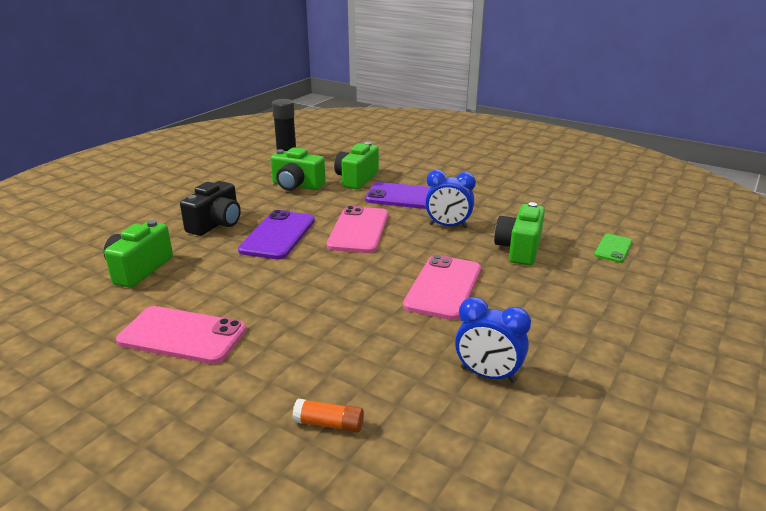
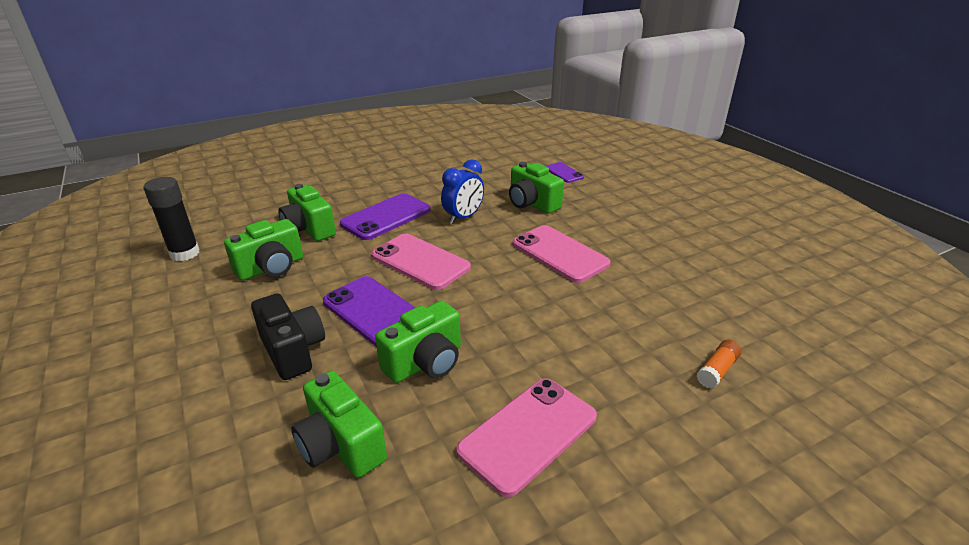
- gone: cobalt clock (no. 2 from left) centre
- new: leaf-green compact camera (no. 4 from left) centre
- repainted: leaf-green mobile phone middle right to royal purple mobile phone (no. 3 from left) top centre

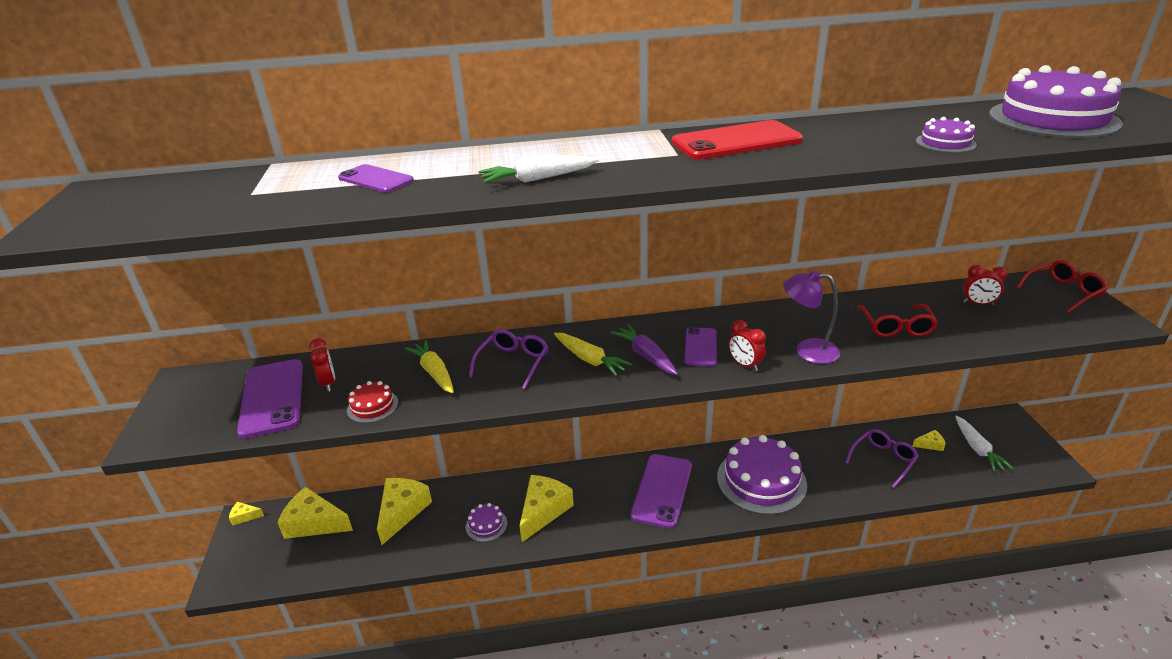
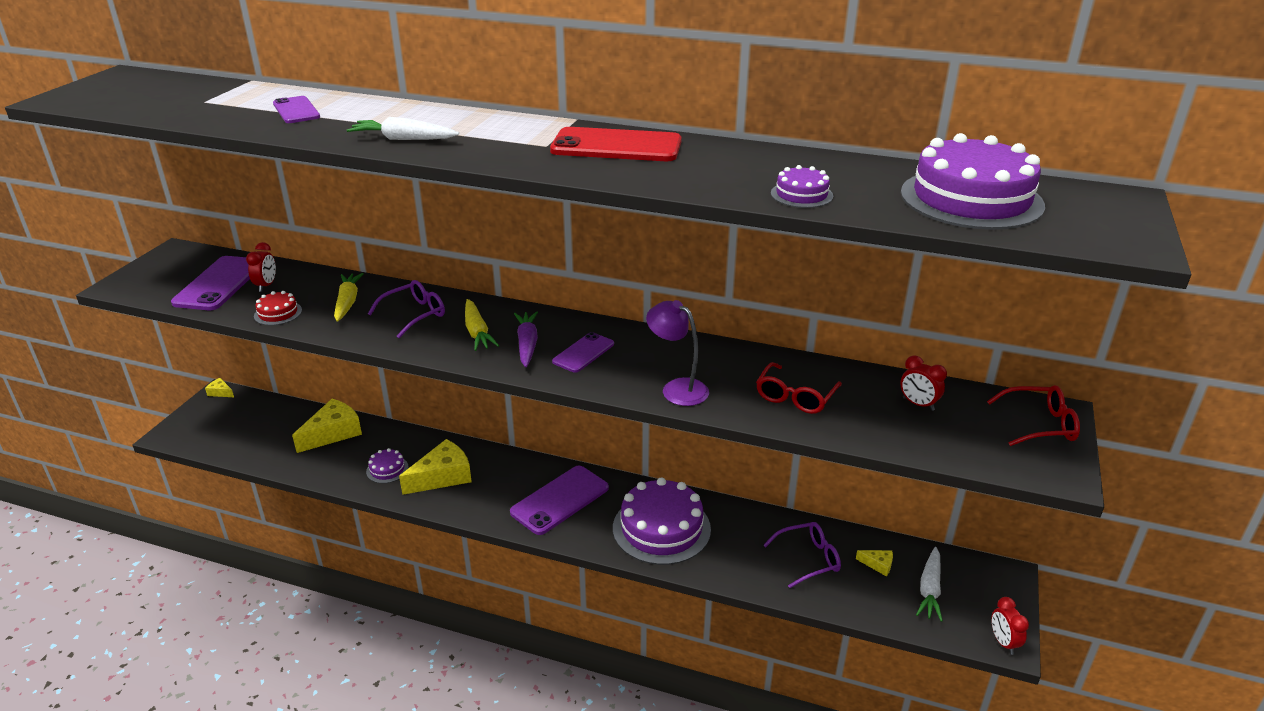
- gone: golden piece of cheese (no. 2 from left) bottom left
- shifted: scarlet clock (no. 2 from left in the first image) centre to scarlet clock (no. 3 from left) bottom right

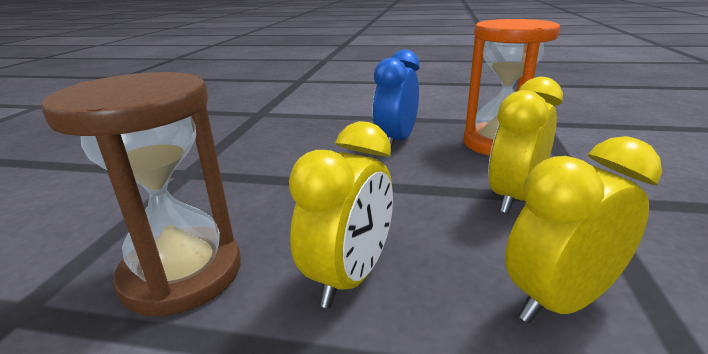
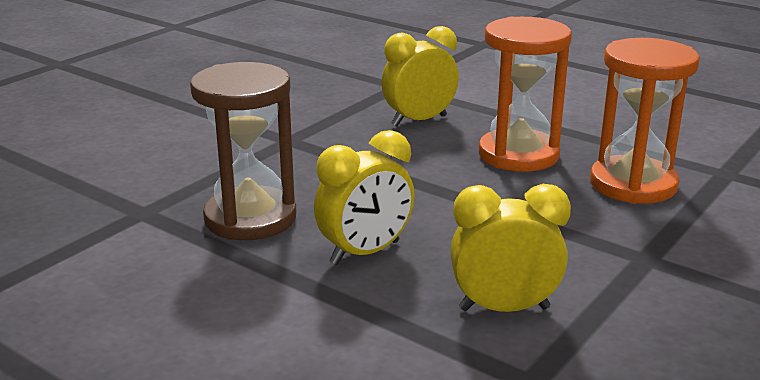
- shifted: golden clock (no. 2 from left) middle right to top centre
- swapped: cobalt clock top centre to bright orange sand timer (no. 1 from left) top right

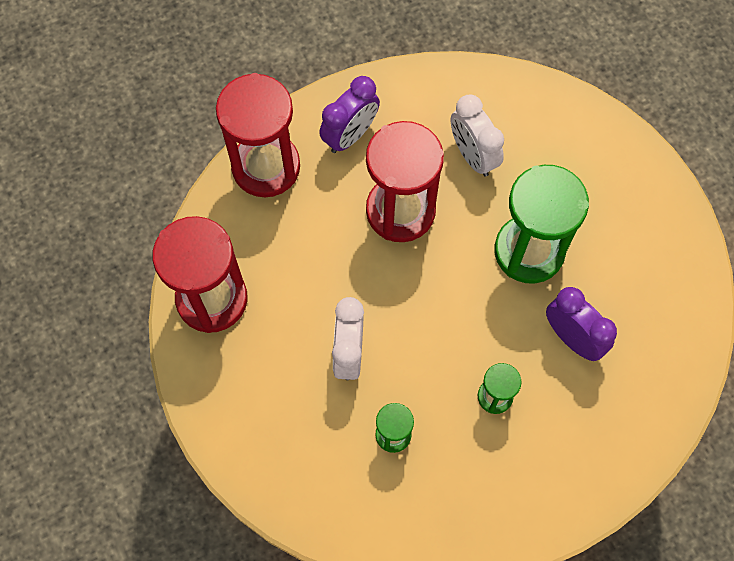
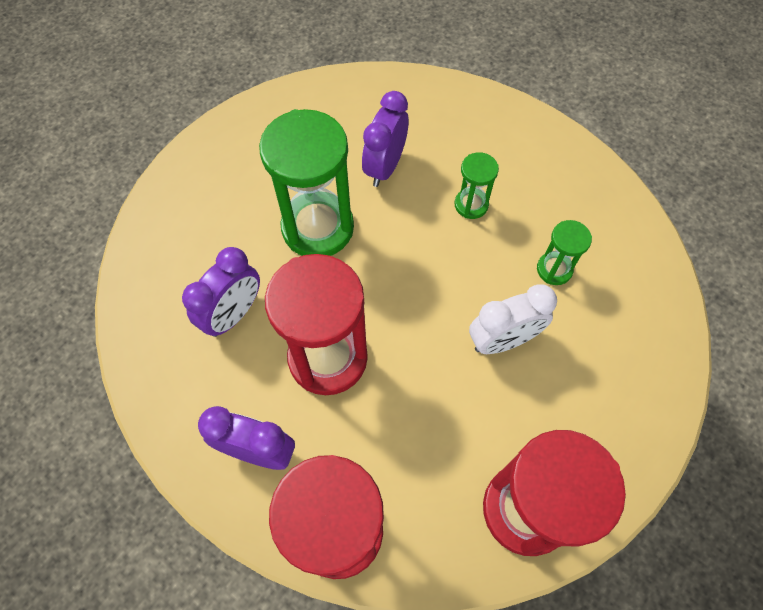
- repainted: snow-white clock (no. 2 from left) top centre to royal purple clock (no. 1 from left) middle left

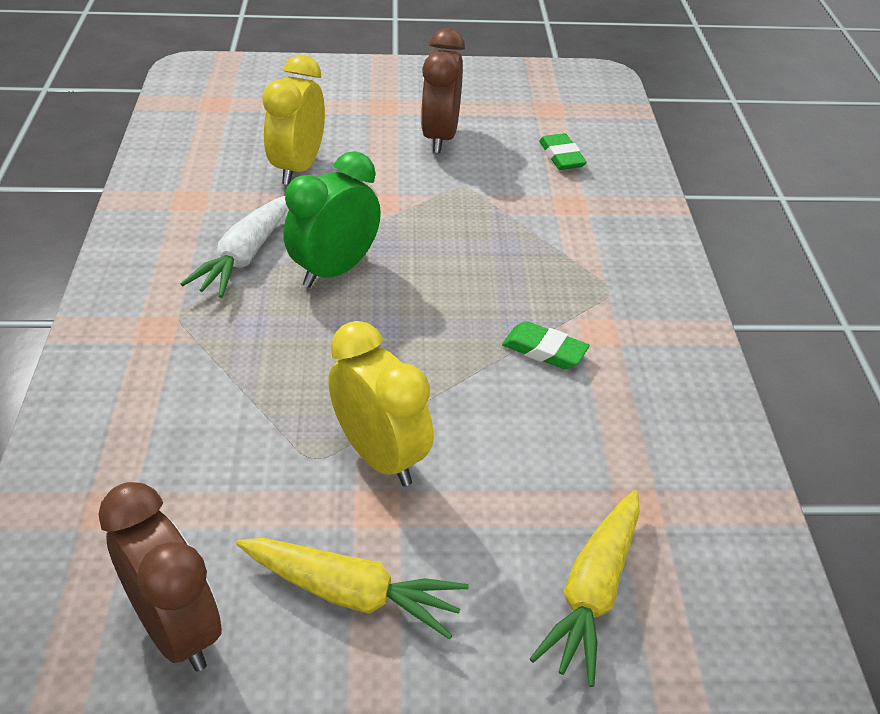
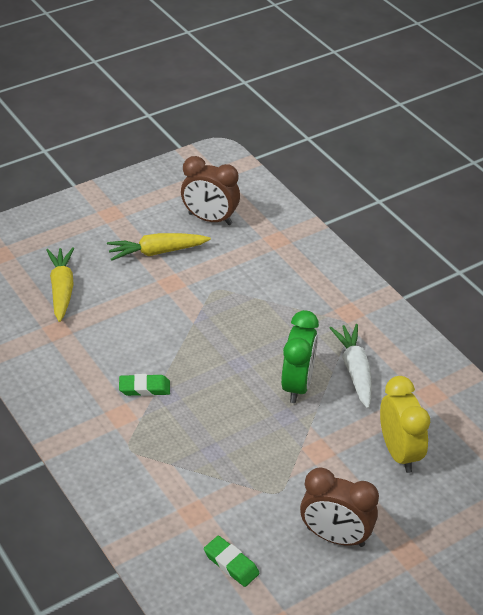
- gone: golden clock (no. 2 from left) centre
- rotated: brown clock (no. 2 from left) top centre = bottom right 135 degrees clockwise

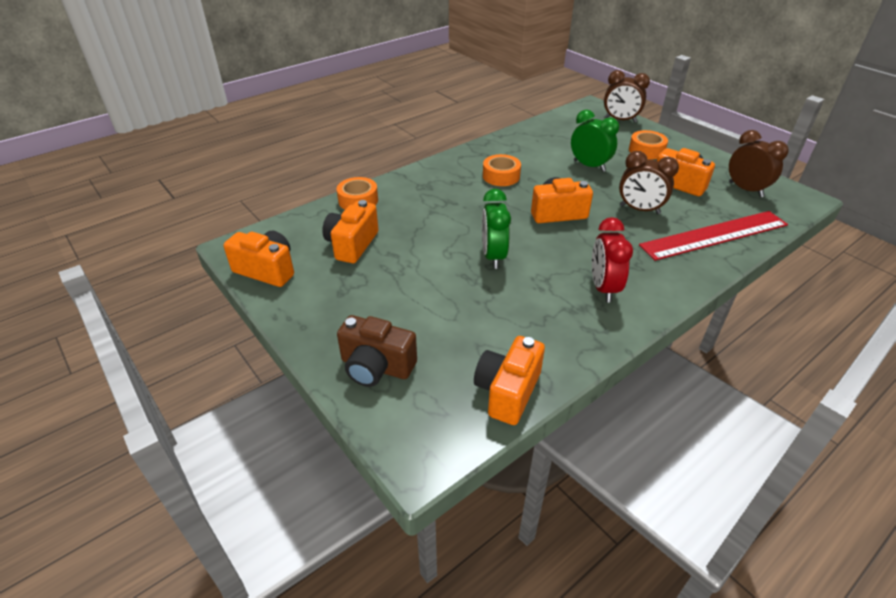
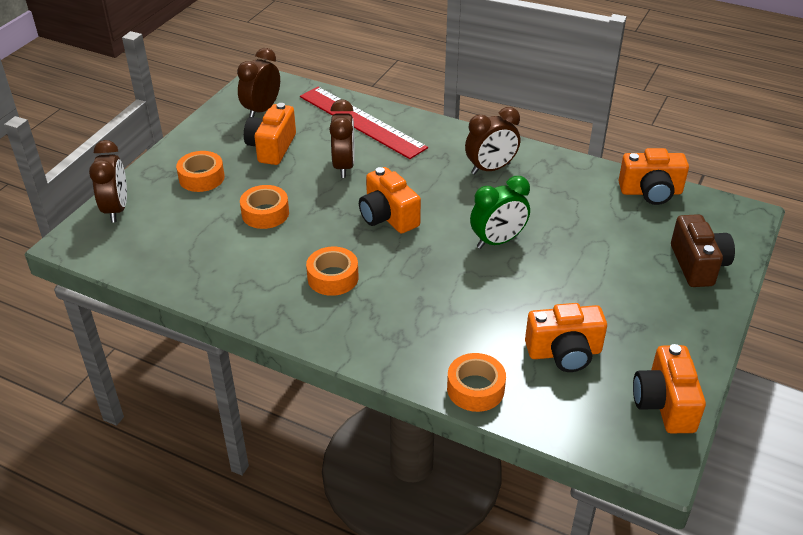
- swapped: leaf-green clock (no. 2 from left) top centre to bright orange sticky tape (no. 2 from left) middle left
- repainted: scarlet clock middle right to brown clock (no. 4 from left) top centre

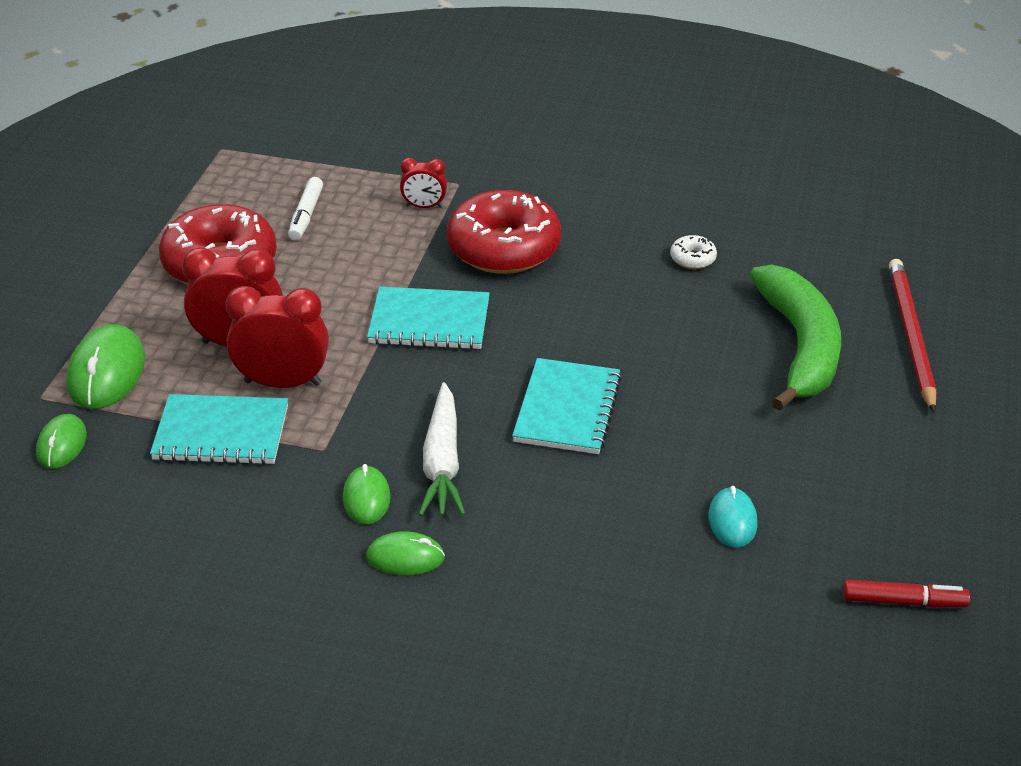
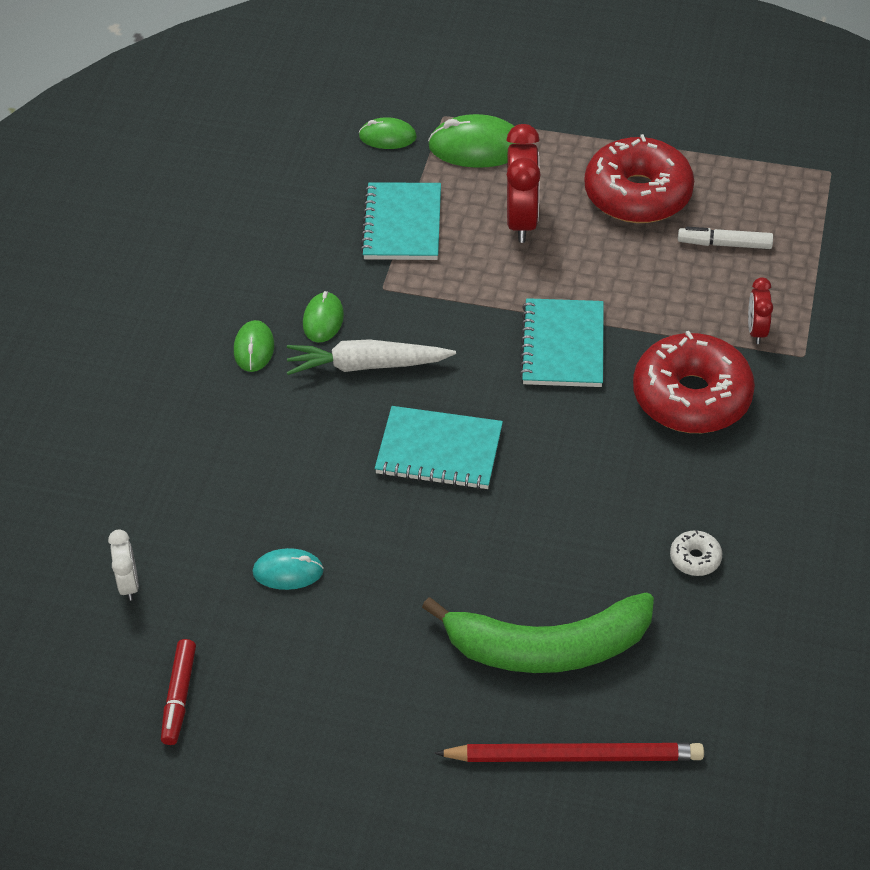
- gone: scarlet clock (no. 2 from left) middle left
- new: snow-white clock middle left
- rotated: leaf-green computer mouse (no. 3 from left in the first image) centre = centre 75 degrees counterclockwise

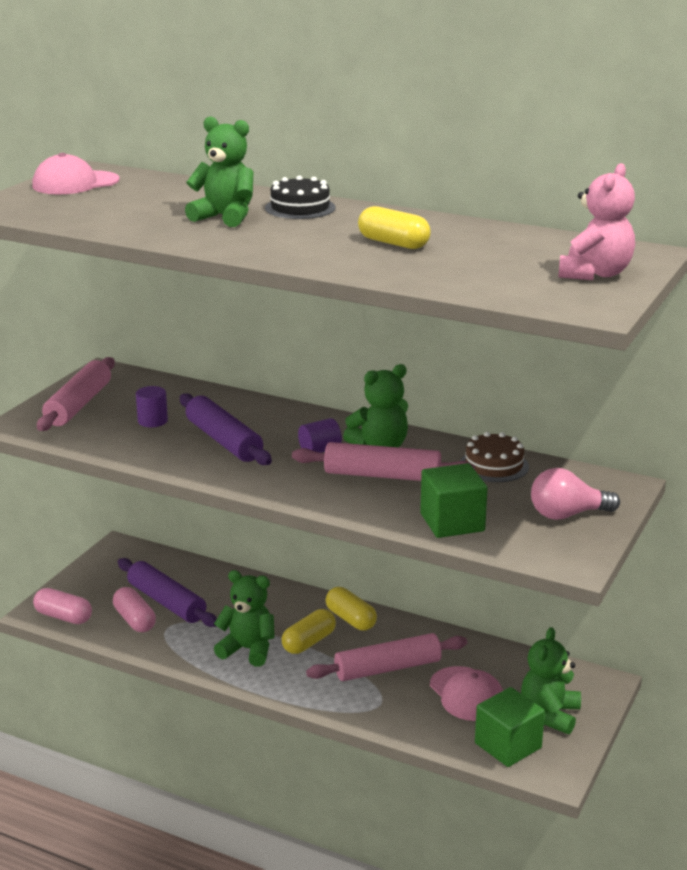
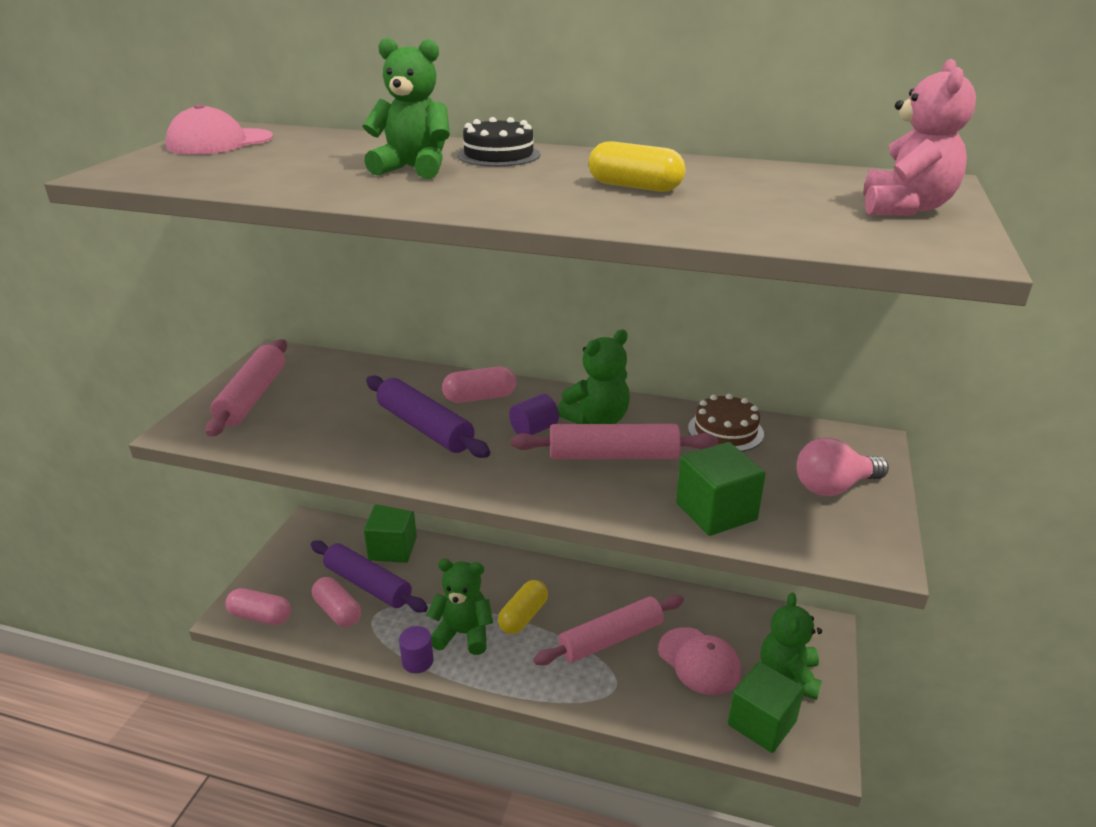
- gone: golden capsule (no. 2 from left) bottom centre
- new: leaf-green cube (no. 1 from left) centre
- new: rose-pink capsule (no. 3 from left) centre
- shifted: royal purple cylinder shape (no. 1 from left) middle left to bottom centre

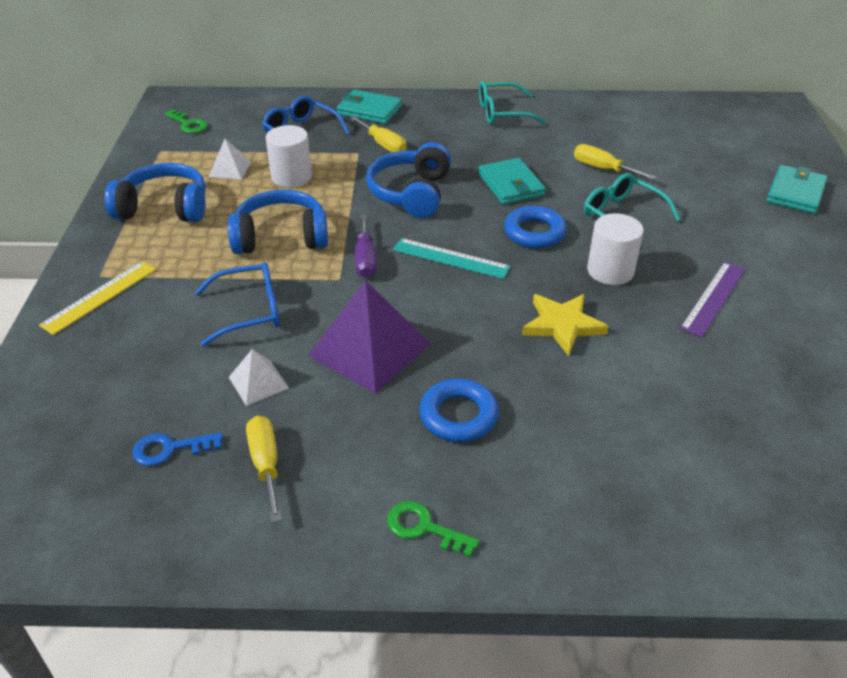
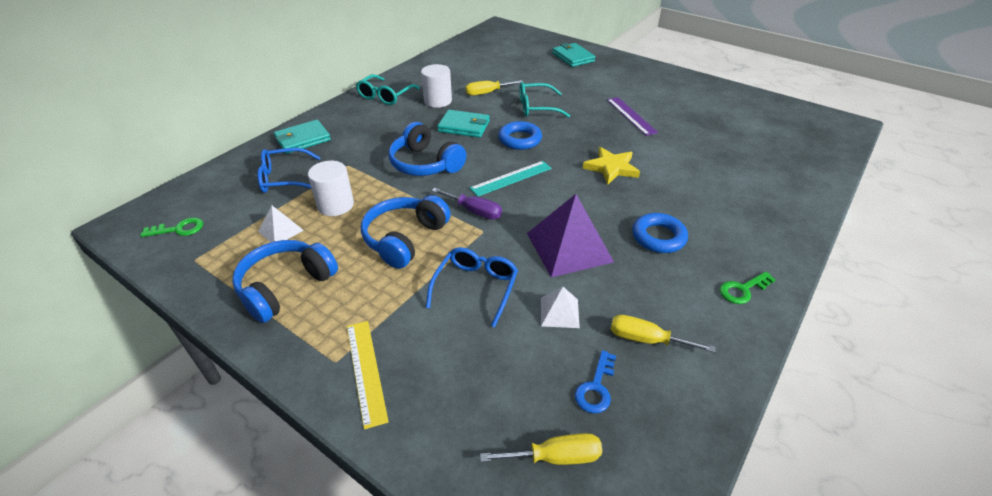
- shifted: golden flat screwdriver (no. 2 from left) top centre to bottom centre
- shifted: snow-white cylinder shape (no. 2 from left) middle right to top centre

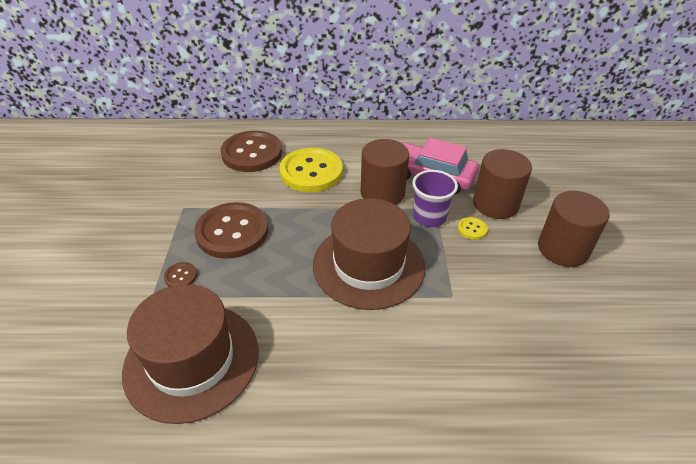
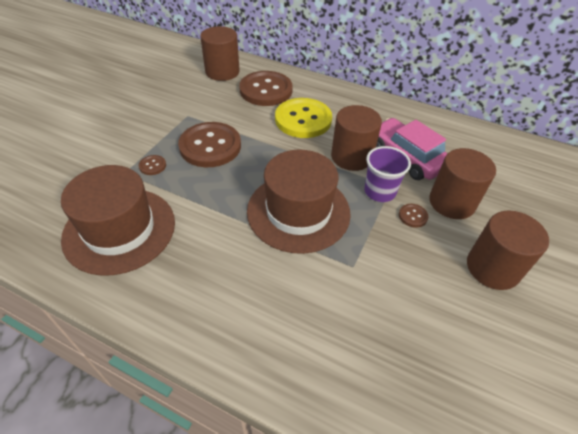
- new: brown cylinder shape (no. 1 from left) top centre
- repainted: golden sewing button (no. 2 from left) middle right to brown sewing button (no. 4 from left) middle right

